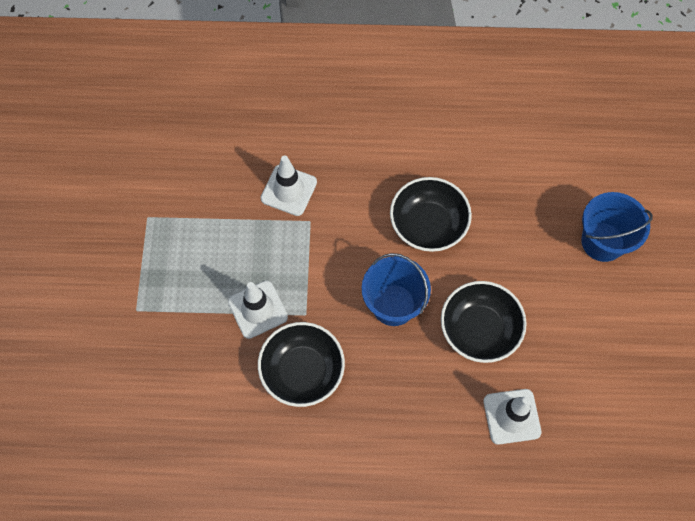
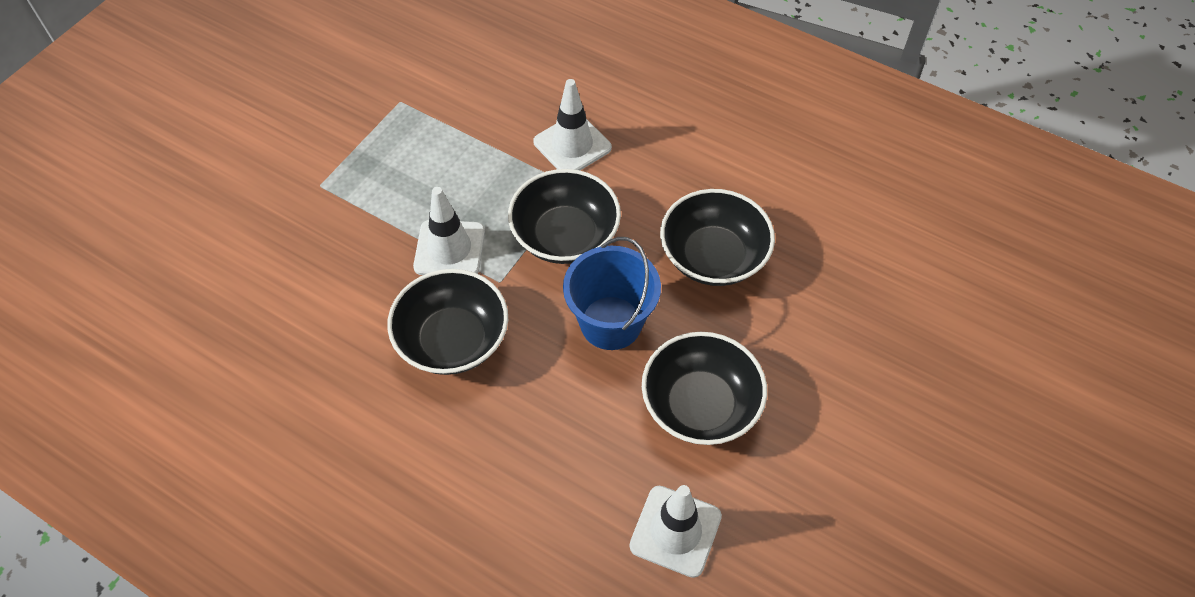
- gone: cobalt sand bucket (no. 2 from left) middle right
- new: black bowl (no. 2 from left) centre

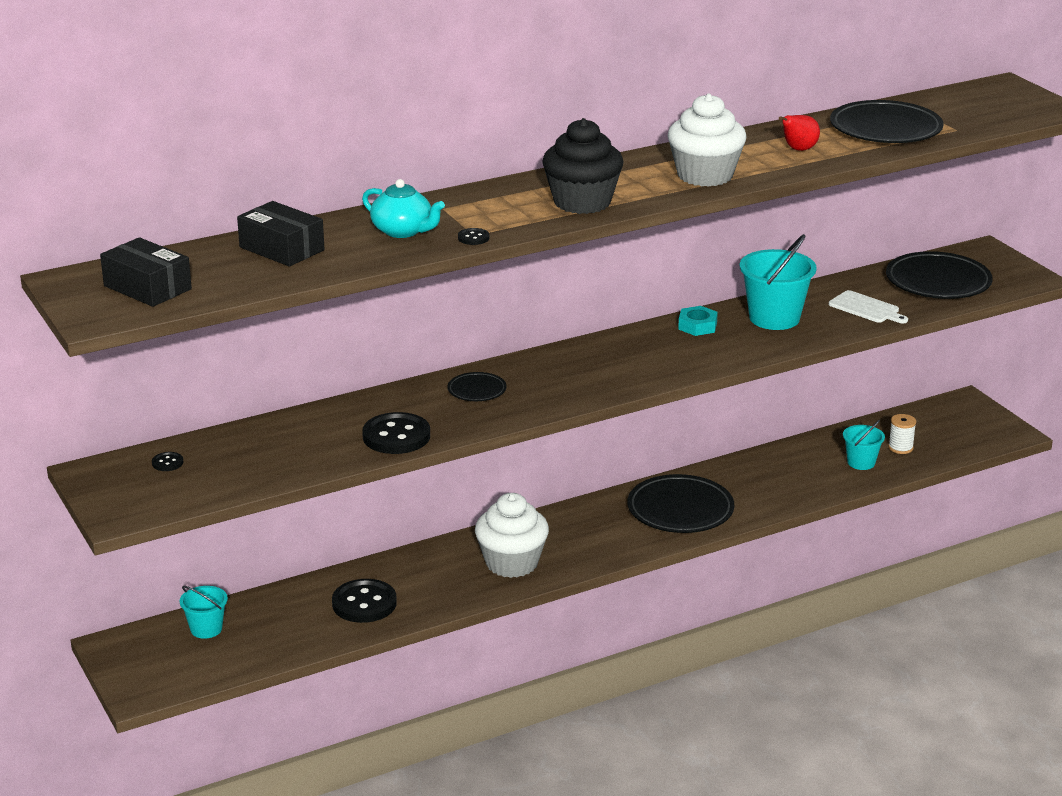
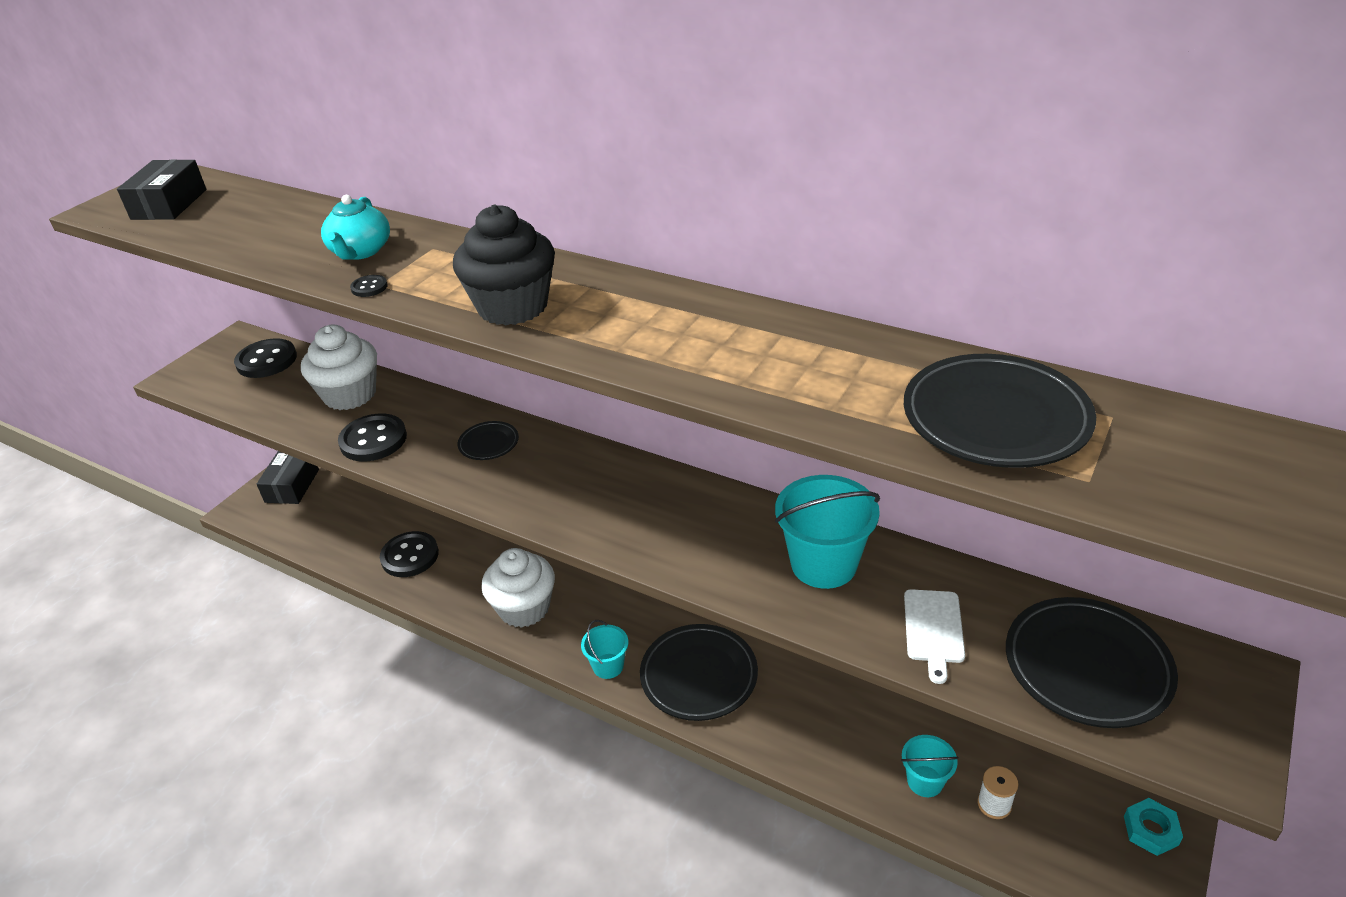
- gone: scarlet pear top right
- shifted: teal sand bucket (no. 1 from left) bottom left to bottom centre
- shifted: black box (no. 2 from left) top left to middle left
- shifted: snow-white cupcake (no. 2 from left in the first image) top centre to snow-white cupcake (no. 1 from left) middle left
- shifted: teal hexagon nut centre to bottom right
- scaled: black sewing button (no. 1 from left) middle left = middle left x2.23

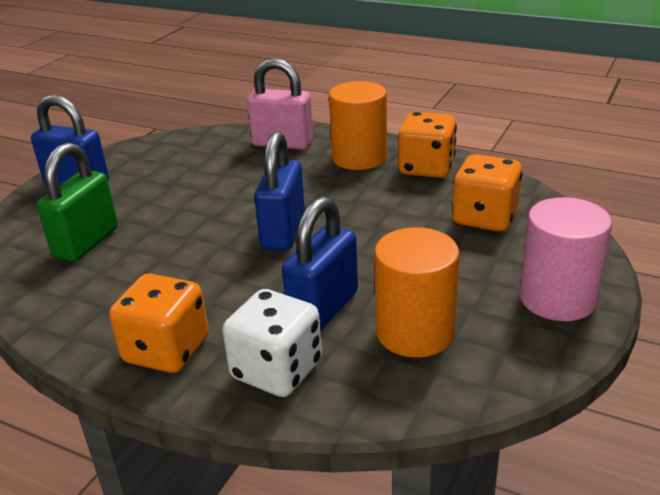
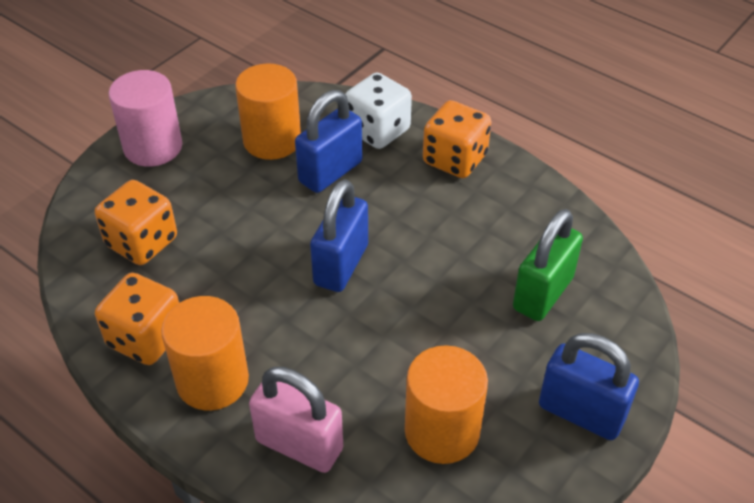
- new: bright orange cylinder shape (no. 3 from left) bottom centre

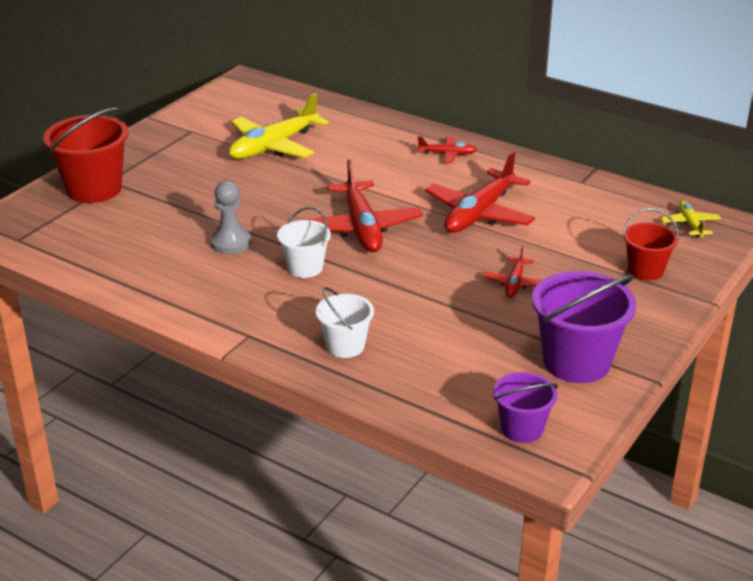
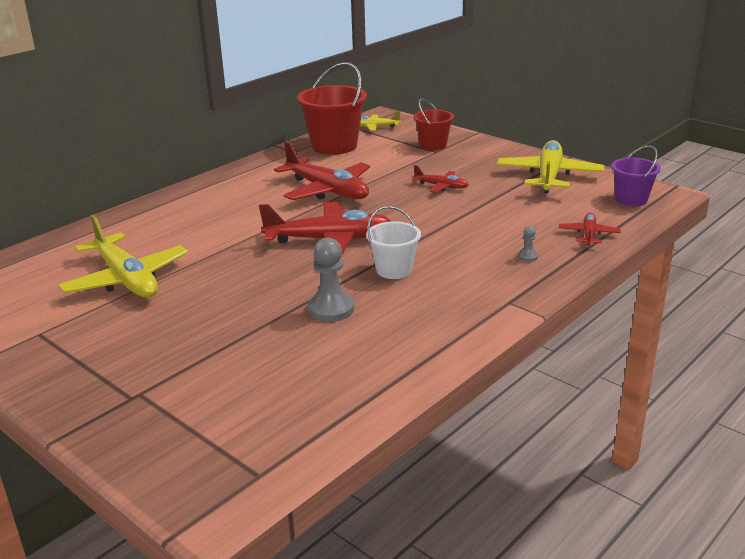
- shifted: scarlet sand bucket (no. 1 from left) top left to top centre
- shifted: scarlet plane (no. 2 from left in the first image) top centre to scarlet plane (no. 4 from left) middle right
- swapped: snow-white sand bucket (no. 2 from left) centre to ash-grey game pawn (no. 2 from left) middle right
- swapped: royal purple sand bucket (no. 2 from left) middle right to golden plane (no. 3 from left) top right

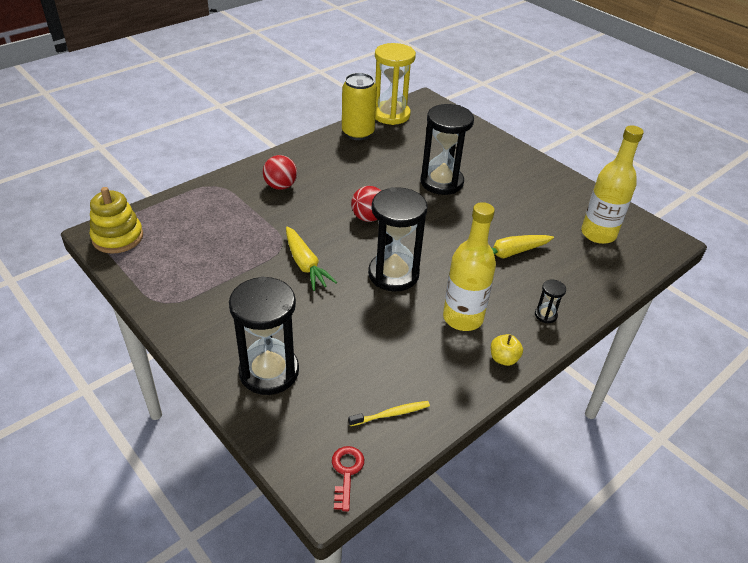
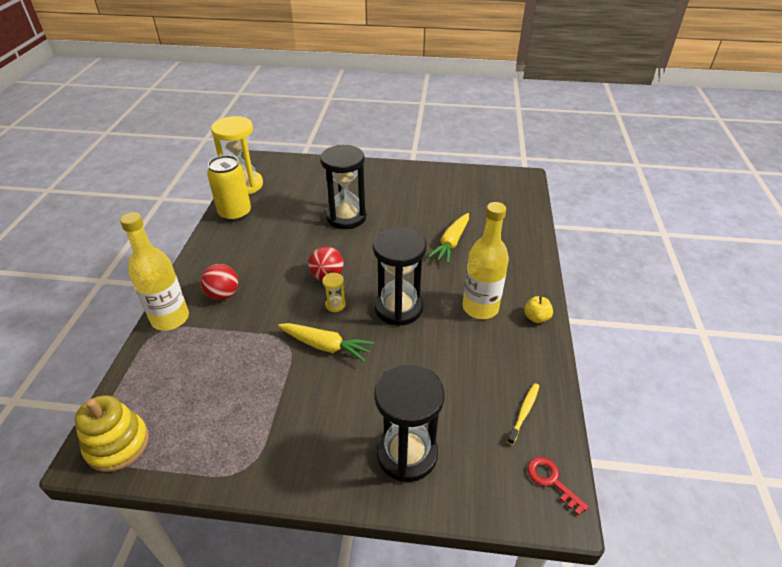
- gone: black sand timer (no. 4 from left) middle right
- new: golden sand timer (no. 2 from left) centre
- shifted: golden flask (no. 2 from left in the first image) top right to golden flask (no. 1 from left) middle left

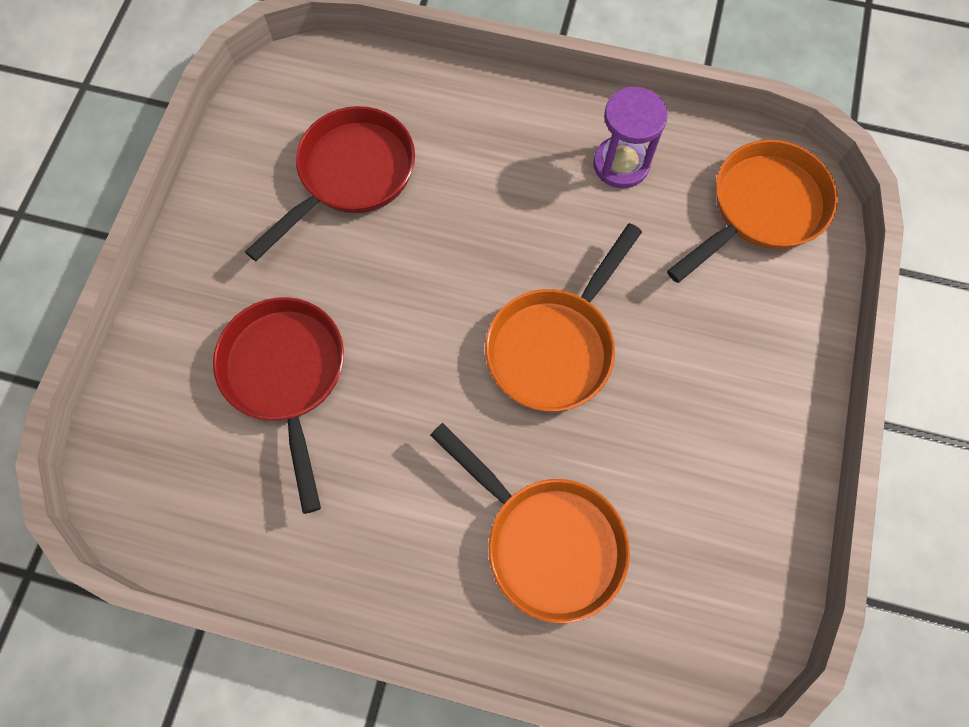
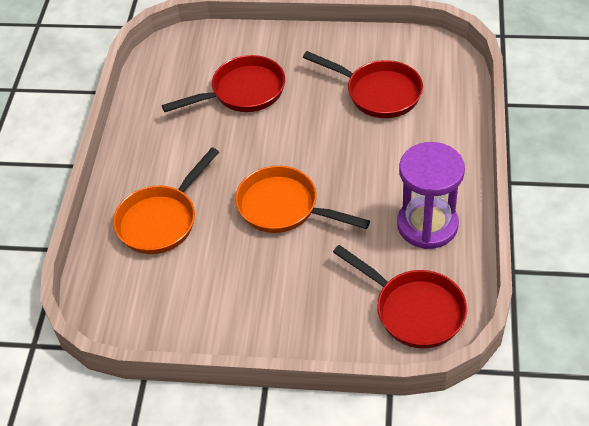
- repainted: bright orange frying pan (no. 3 from left) top right to scarlet frying pan (no. 3 from left) bottom right
- scaled: royal purple sand timer top centre = middle right x1.52

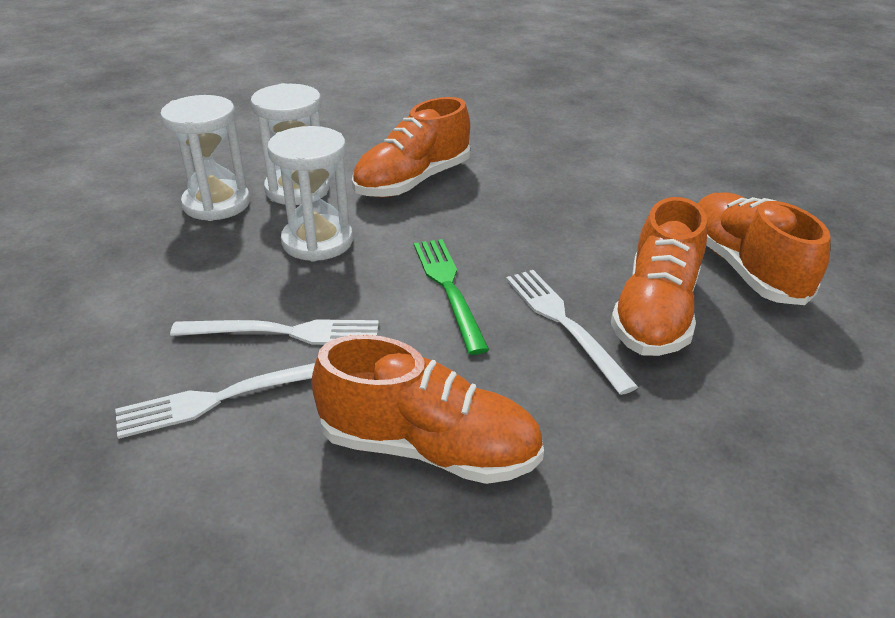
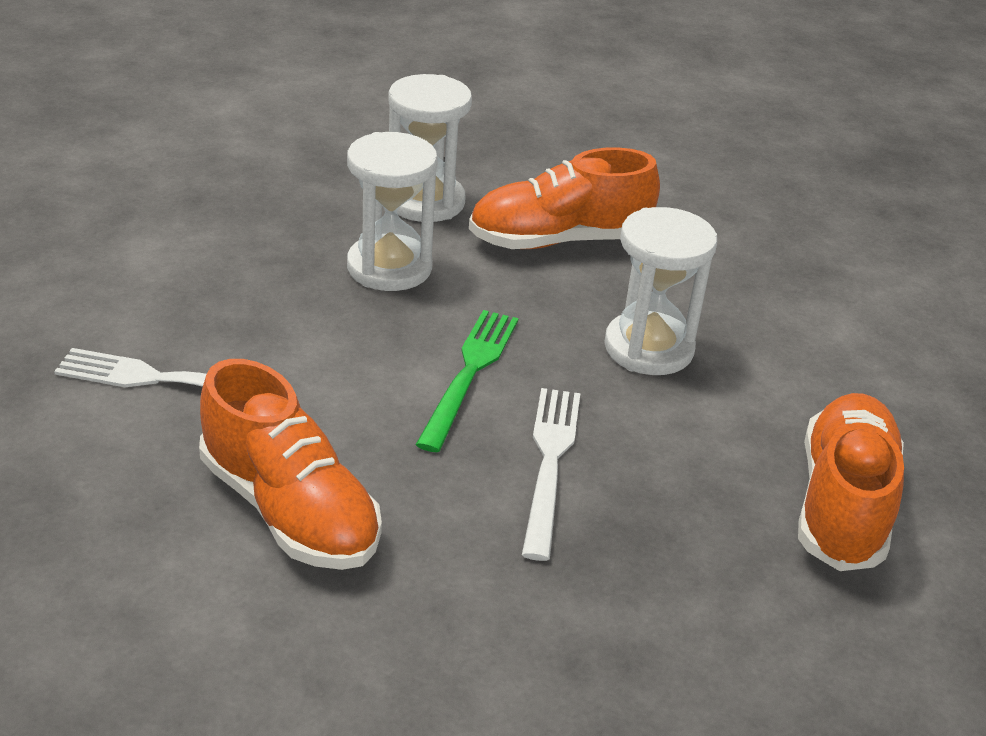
- gone: snow-white fork (no. 2 from left) middle left
- gone: bright orange sneaker (no. 3 from left) middle right
- shifted: snow-white sand timer (no. 1 from left in the first image) top left to snow-white sand timer (no. 3 from left) middle right

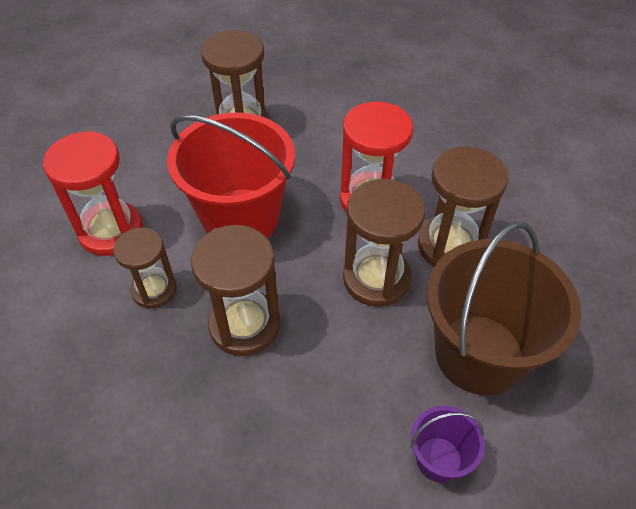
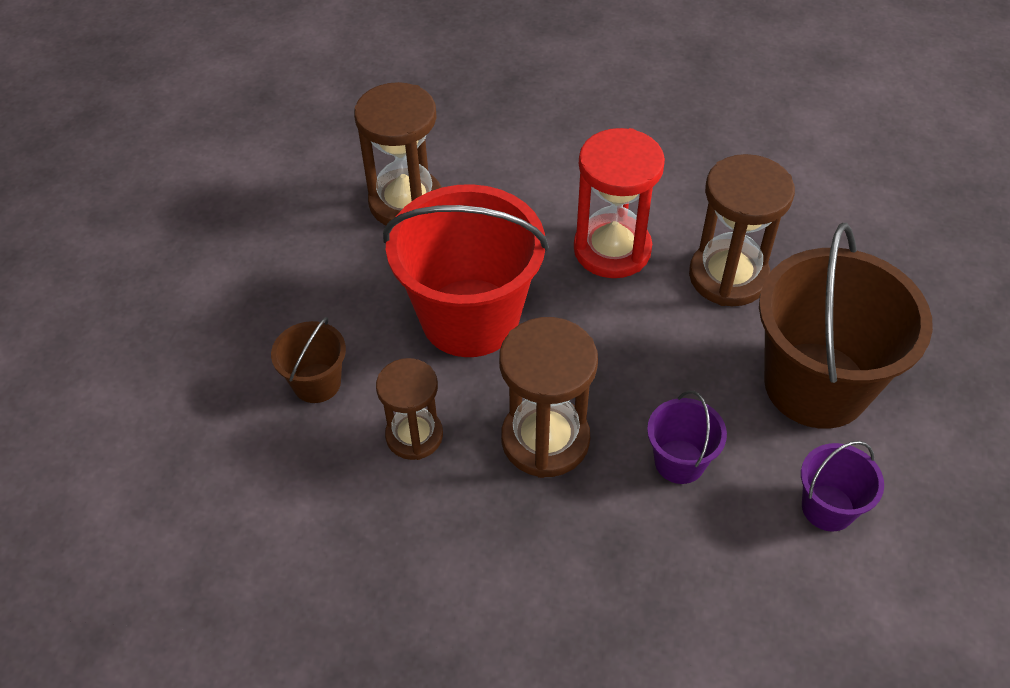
- gone: brown sand timer (no. 4 from left) centre
- new: royal purple sand bucket (no. 1 from left) middle right
- swapped: scarlet sand timer (no. 1 from left) middle left to brown sand bucket (no. 1 from left) middle left

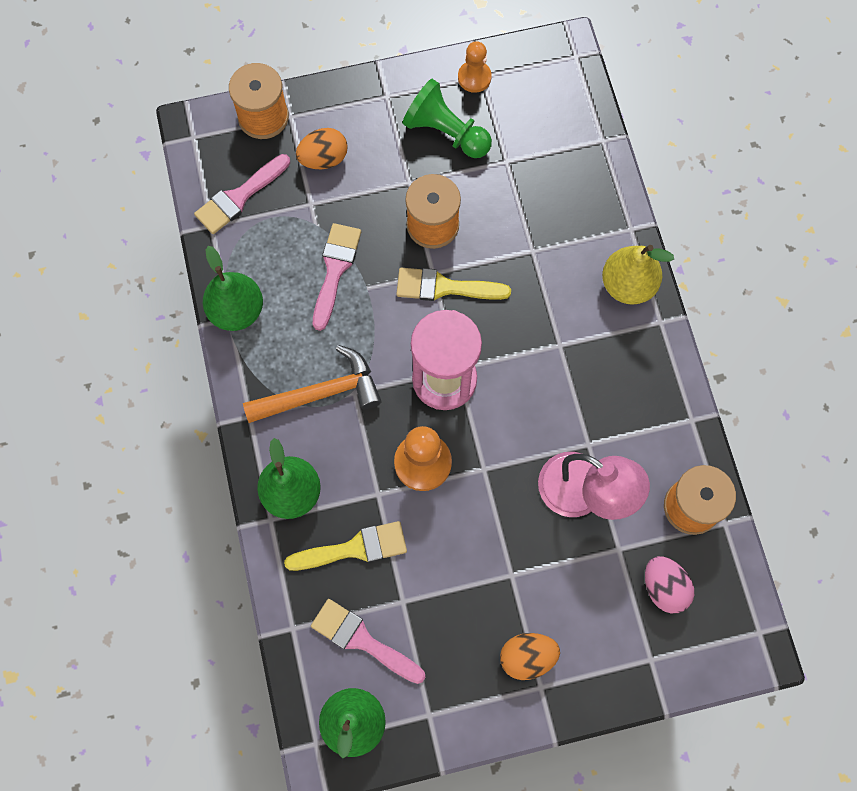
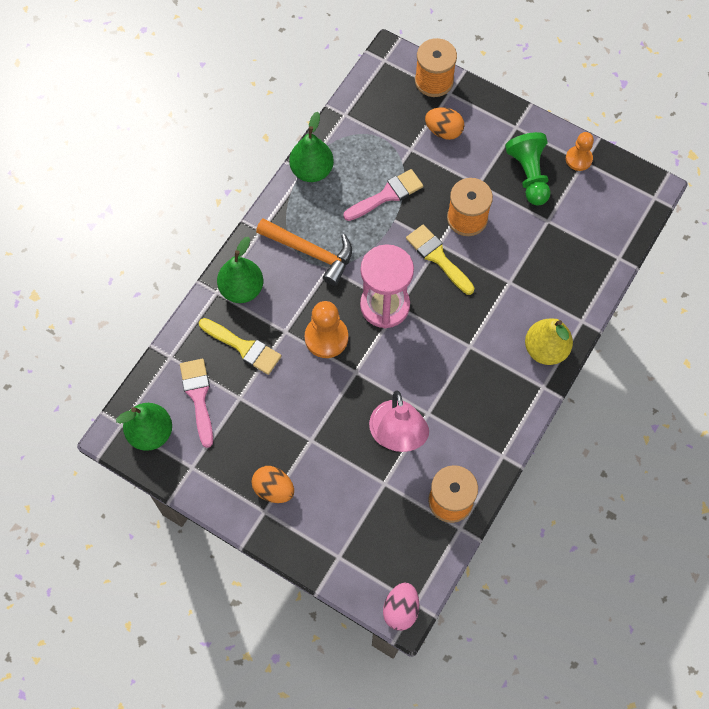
- gone: rose-pink brush (no. 1 from left) top left
- shifted: rose-pink egg shape bottom right to bottom centre

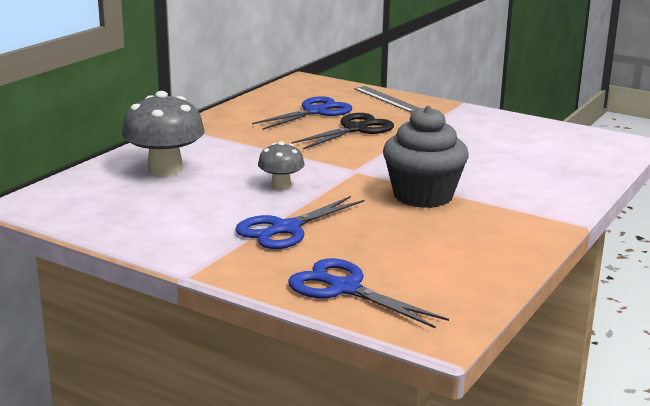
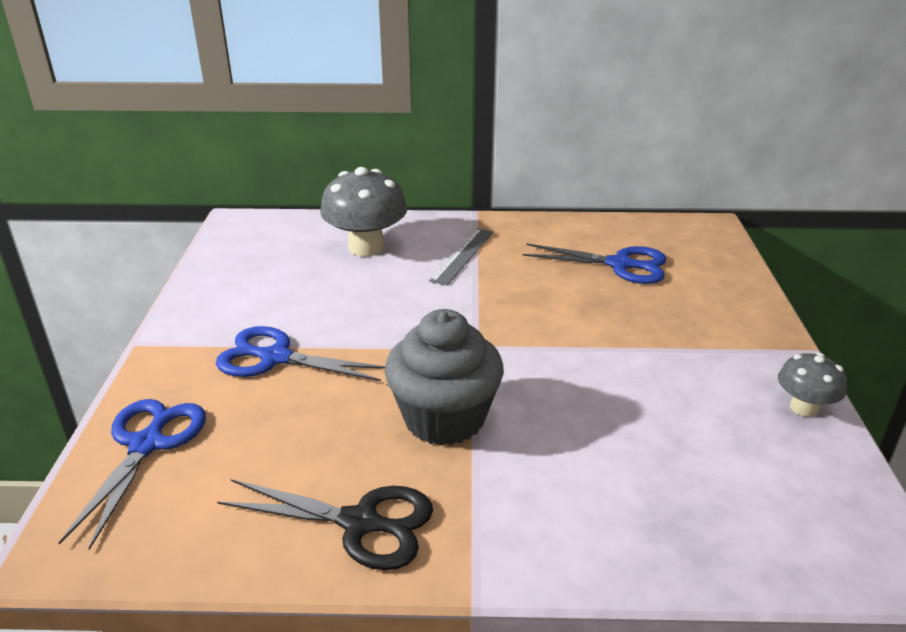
- shifted: ash-grey toadstool (no. 2 from left) centre to middle right
- shifted: black scissors top centre to bottom centre
- shifted: ash-grey measuring stick top centre to centre

